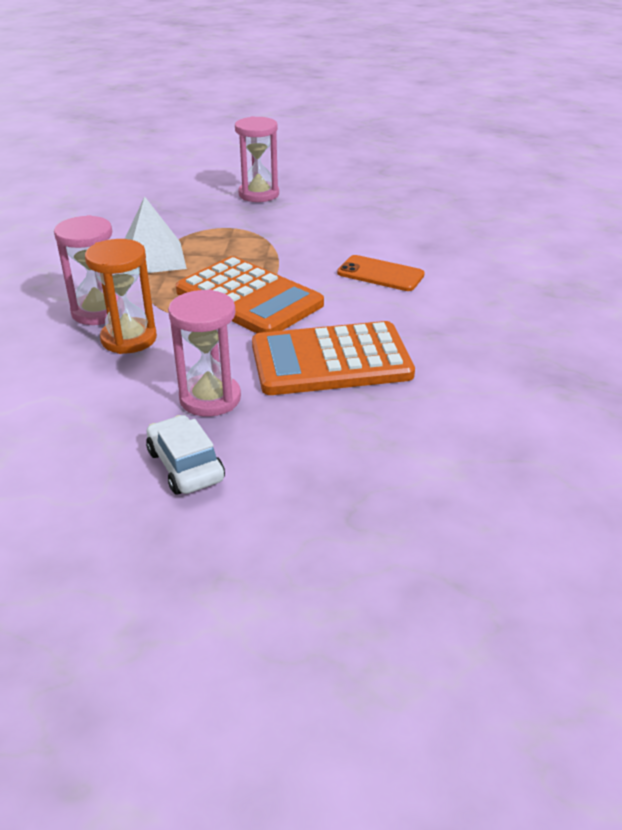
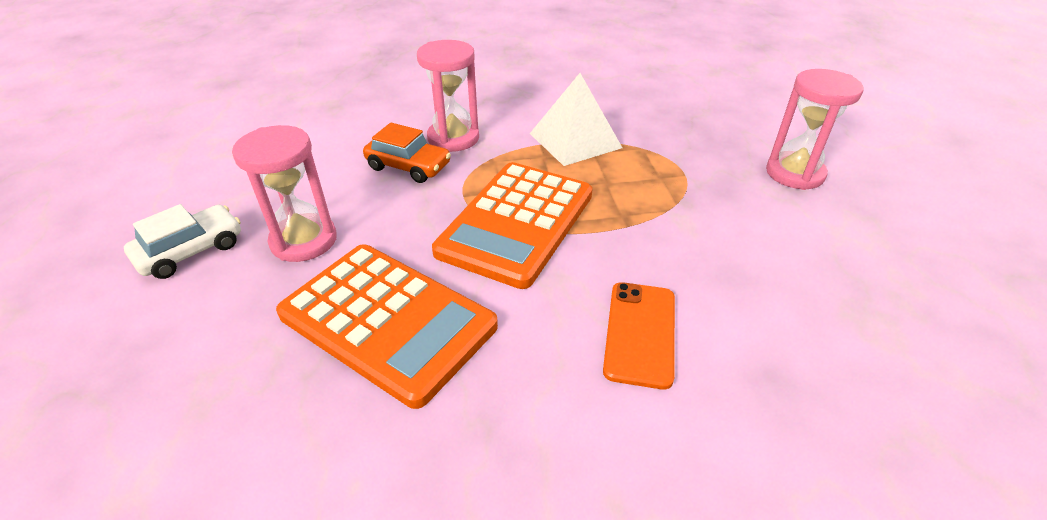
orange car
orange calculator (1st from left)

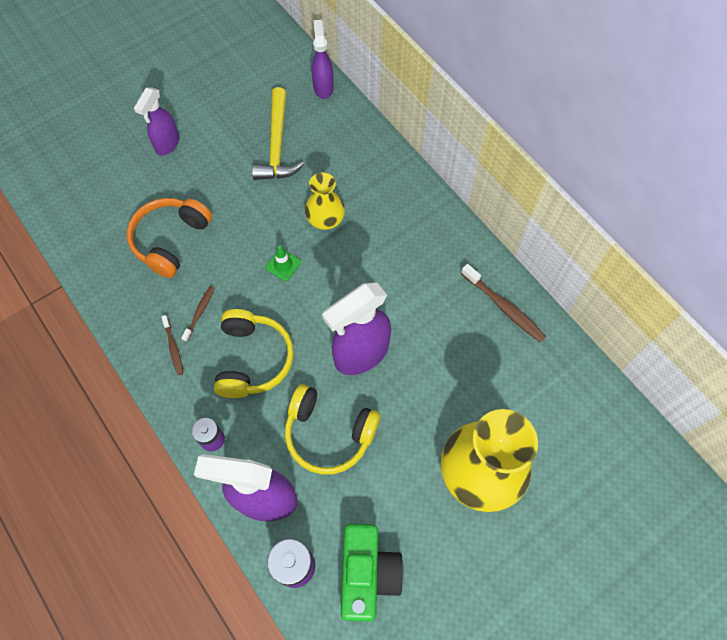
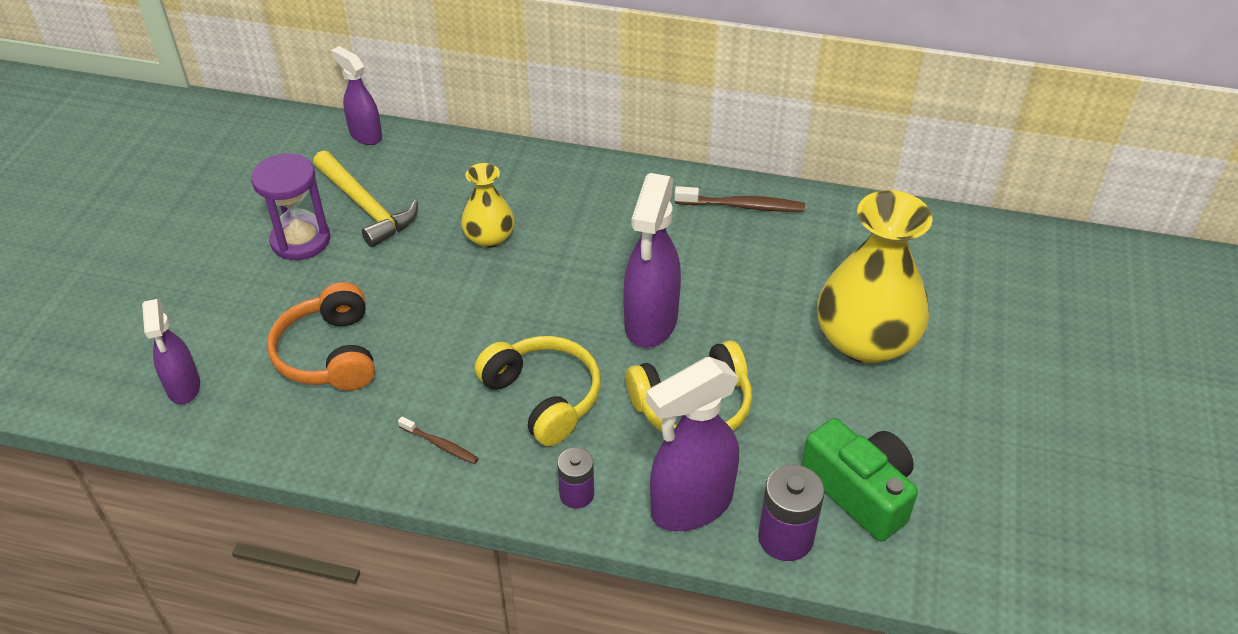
purple spray bottle (1st from left)
green traffic cone
brown toothbrush (2nd from left in the first image)
purple hourglass

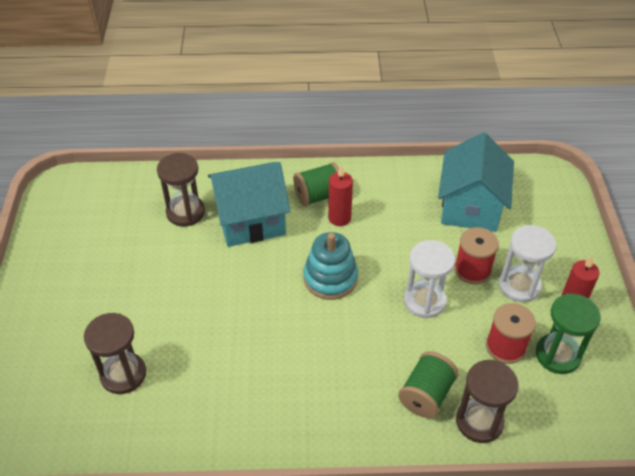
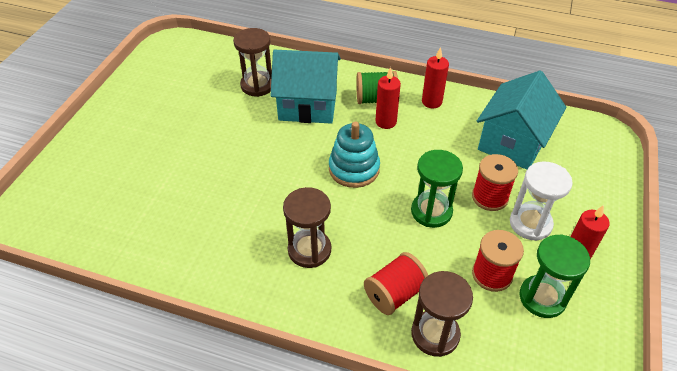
green hourglass (1st from left)
brown hourglass (2nd from left)
red spool (1st from left)
red candle (2nd from left)

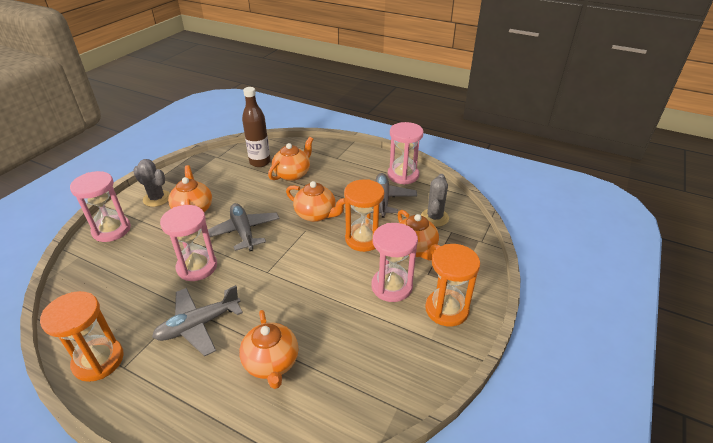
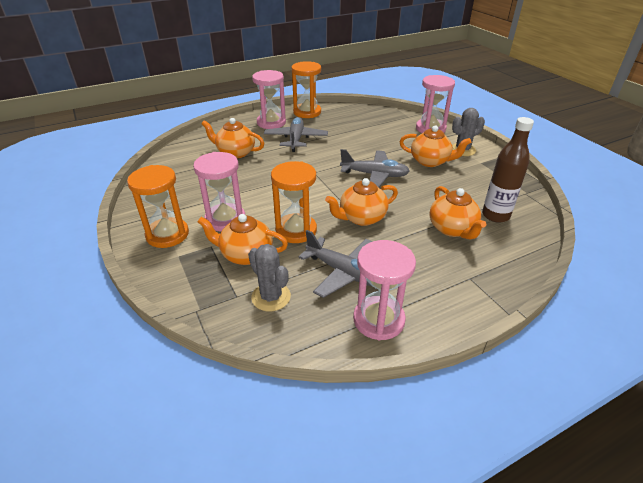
pink hourglass (2nd from left)

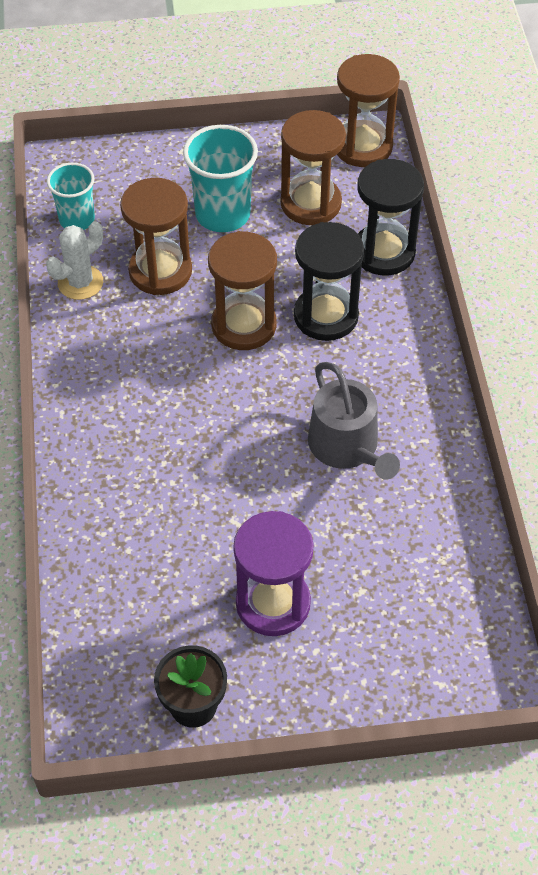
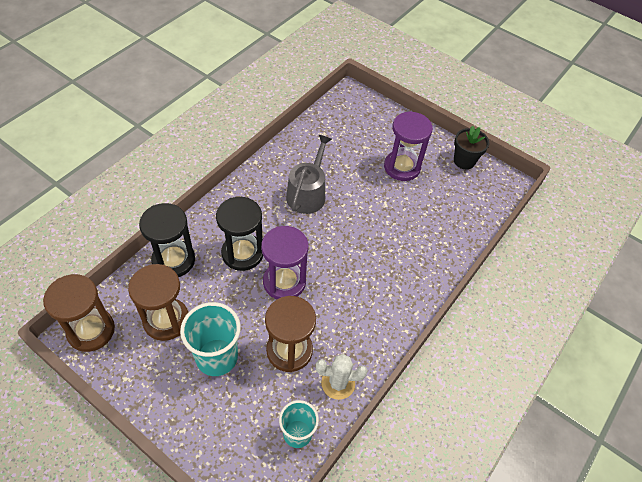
purple hourglass (1st from left)

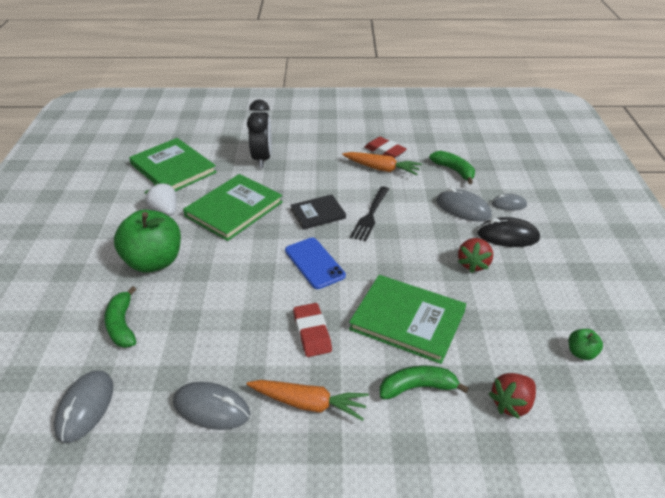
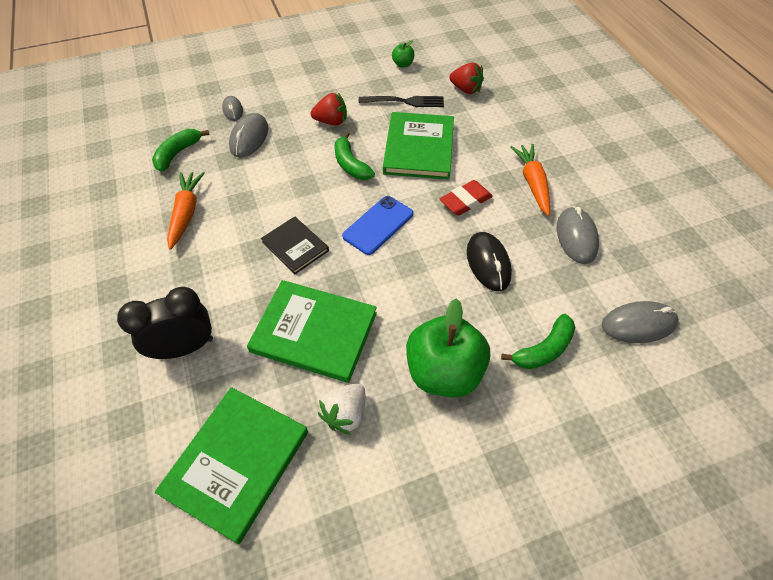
red eraser (2nd from left in the first image)
black fork
black mouse
green banana (2nd from left)

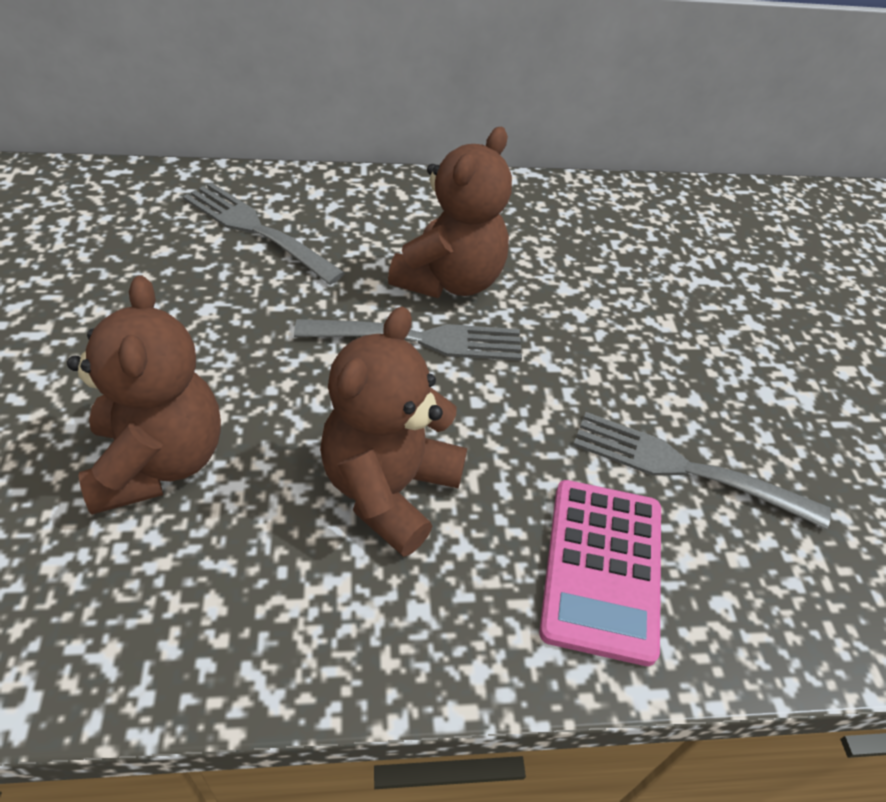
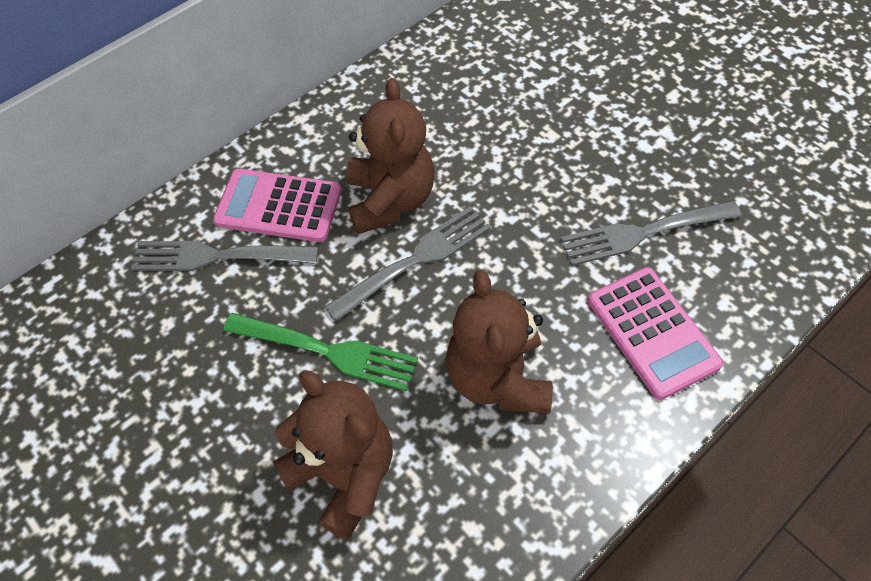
pink calculator (1st from left)
green fork

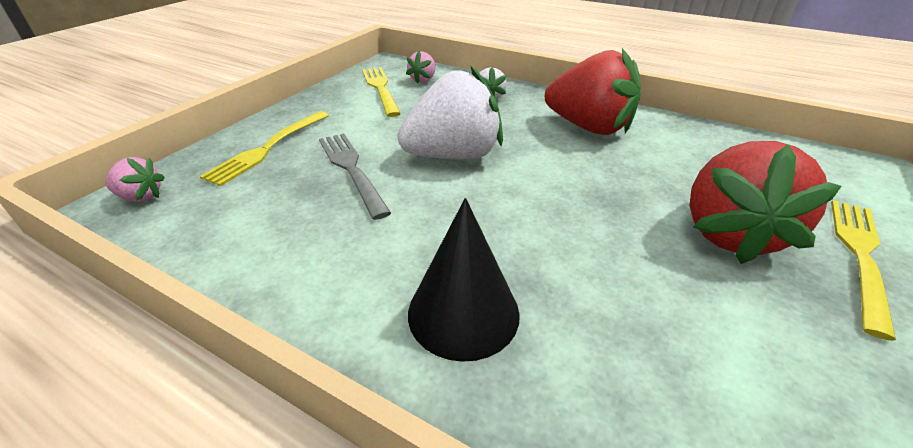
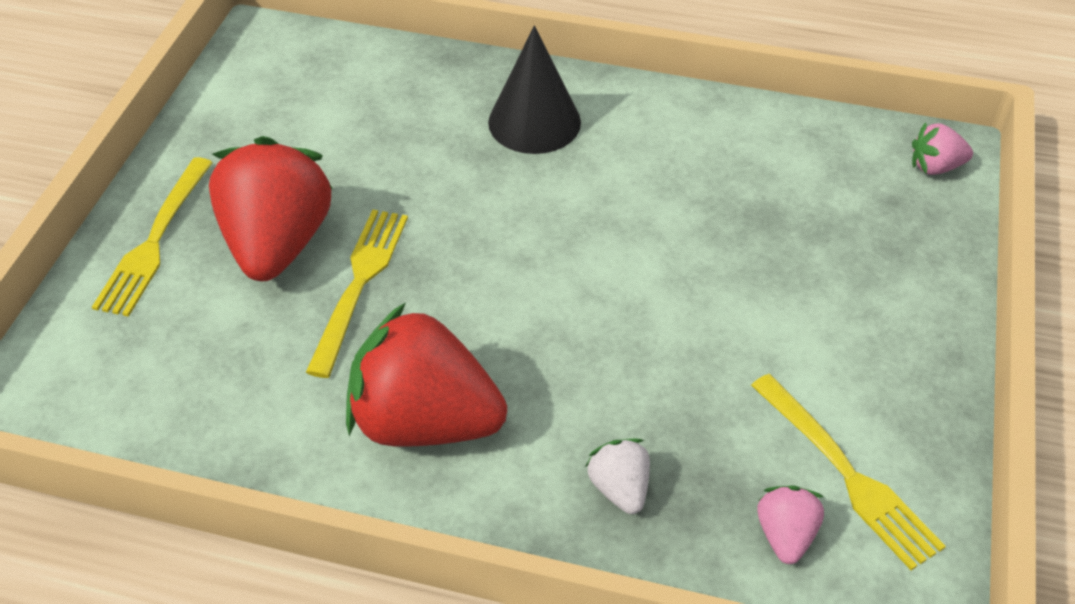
white strawberry (1st from left in the first image)
yellow fork (2nd from left)
grey fork

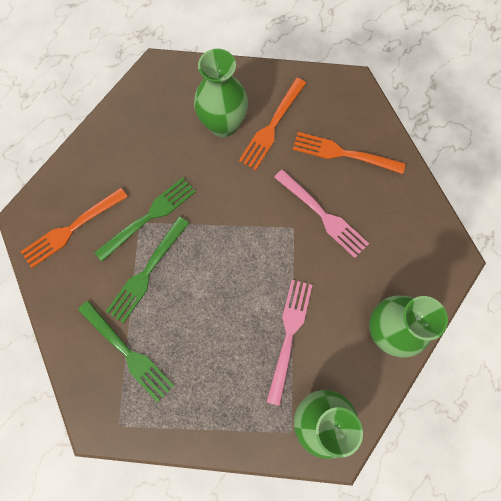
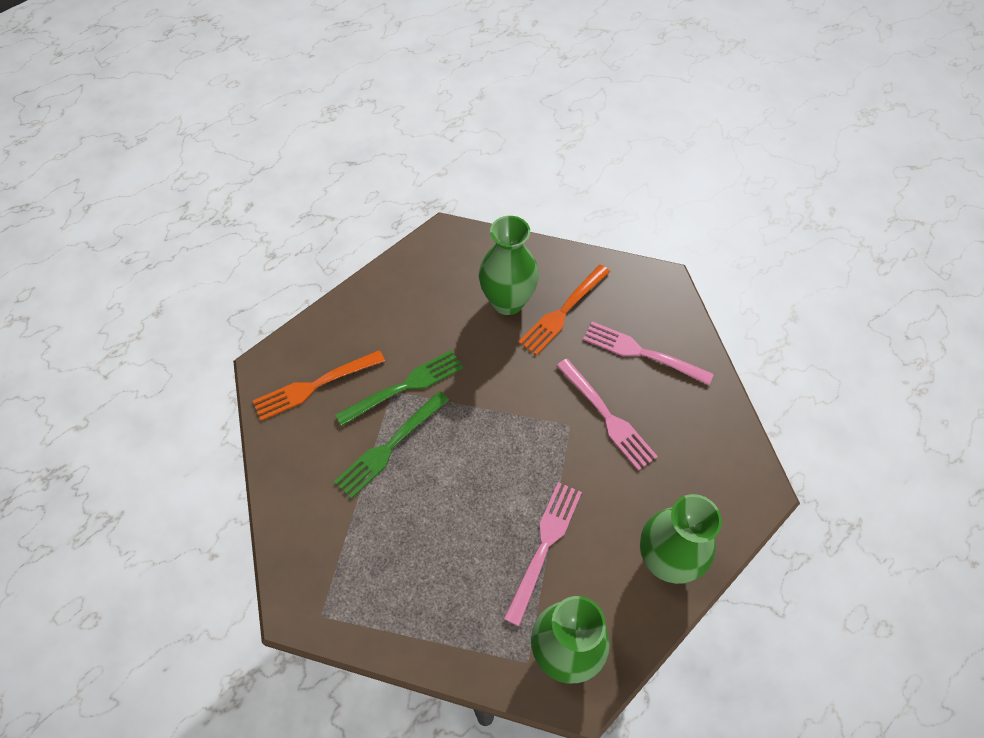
pink fork (3rd from left)
green fork (1st from left in the first image)

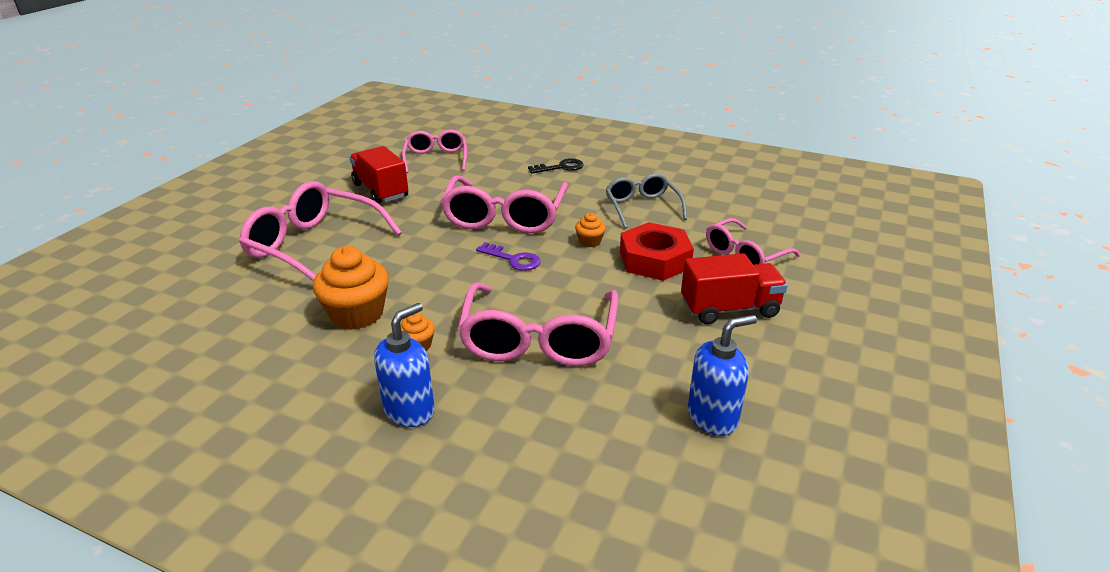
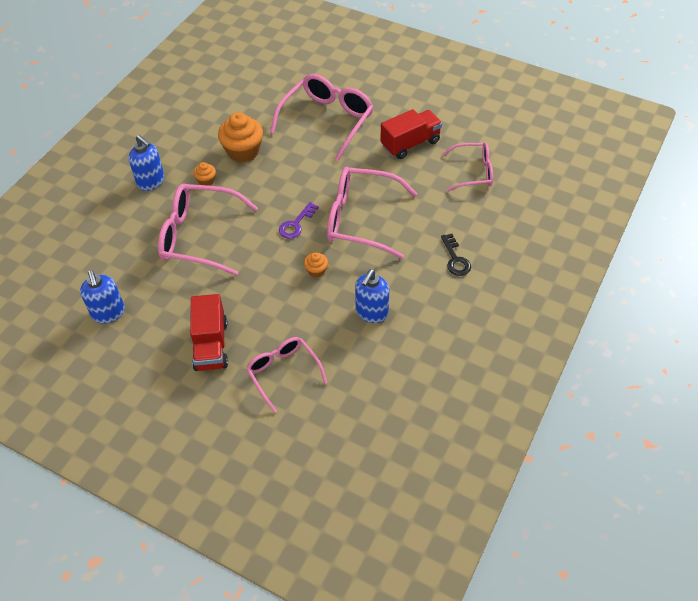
blue soap dispenser (3rd from left)
red nut

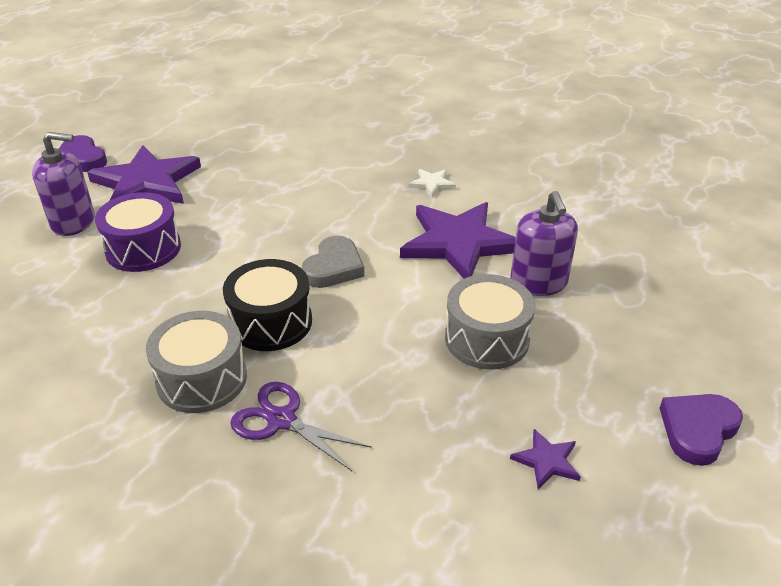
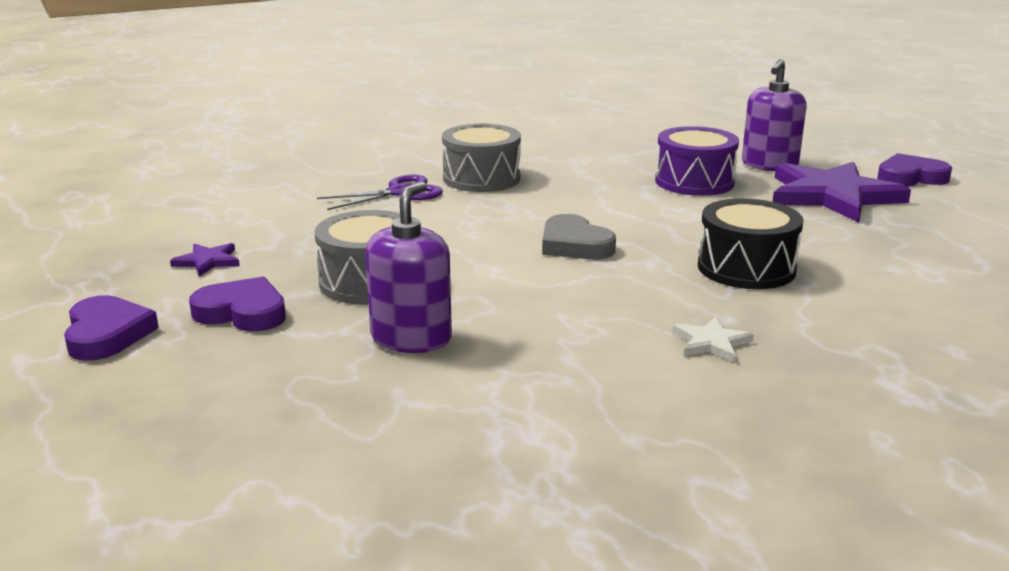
purple soap dispenser (1st from left)
purple star (2nd from left in the first image)
black drum
purple heart (2nd from left)

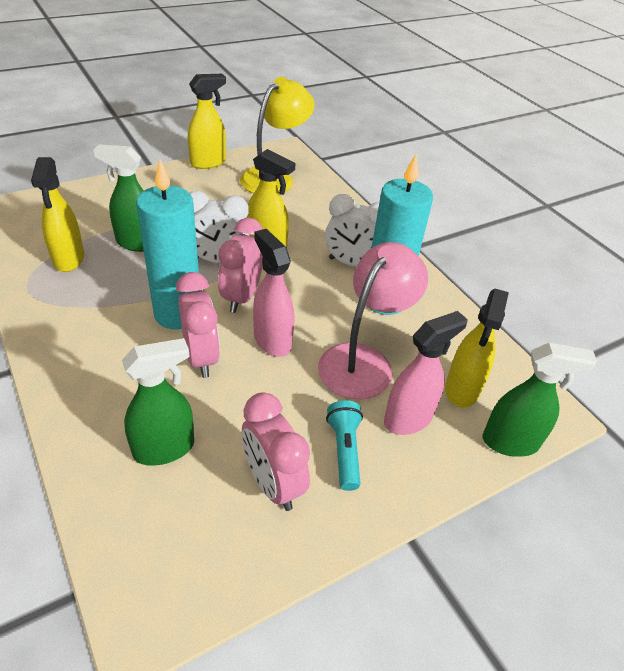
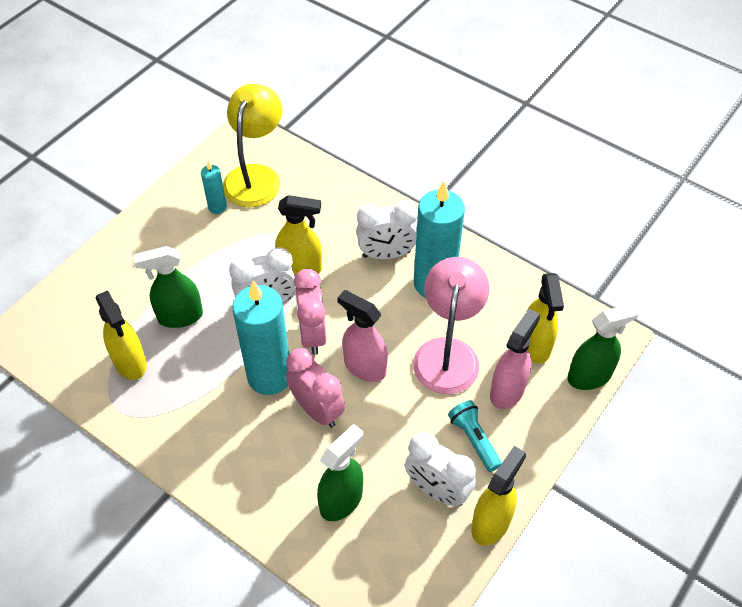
yellow spray bottle (3rd from left)
white clock (3rd from left)
turquoise candle (1st from left)

